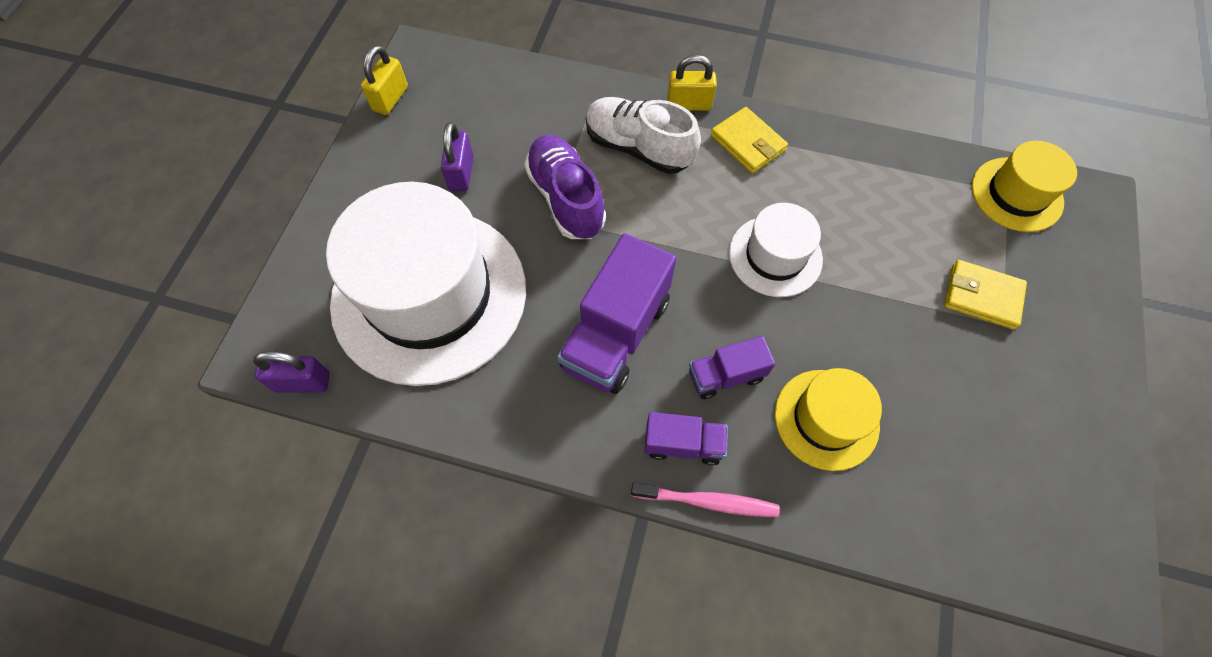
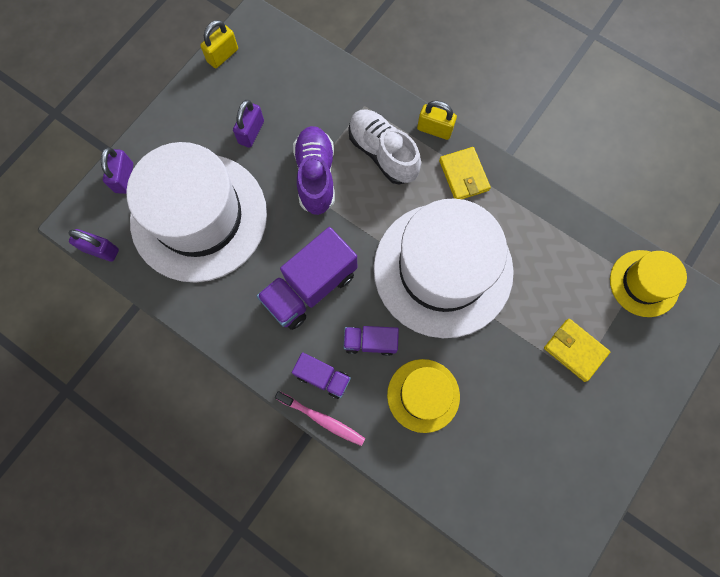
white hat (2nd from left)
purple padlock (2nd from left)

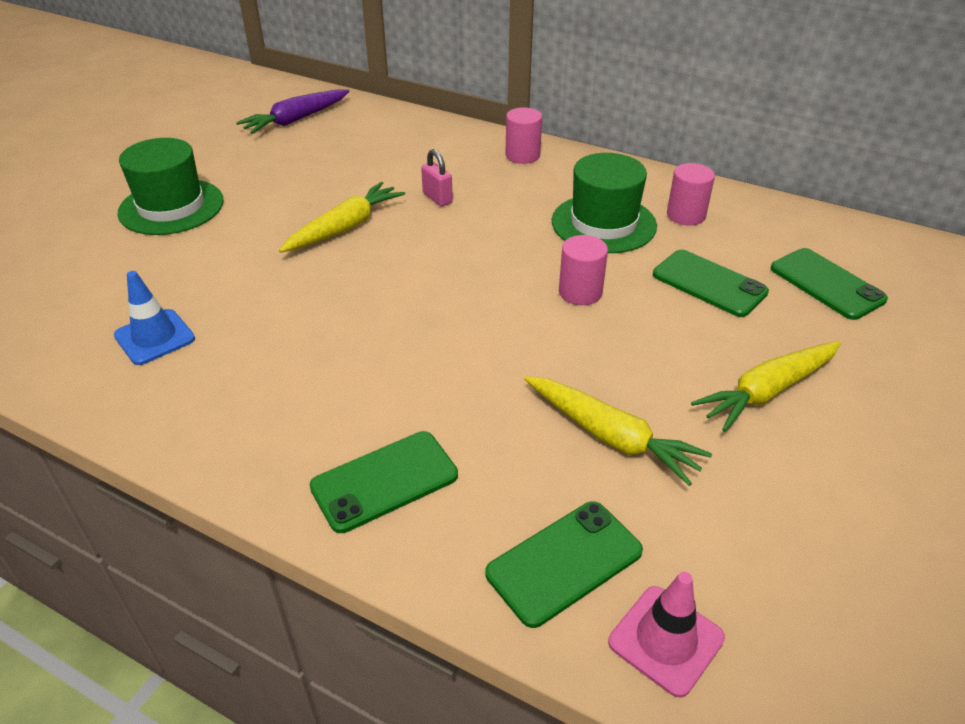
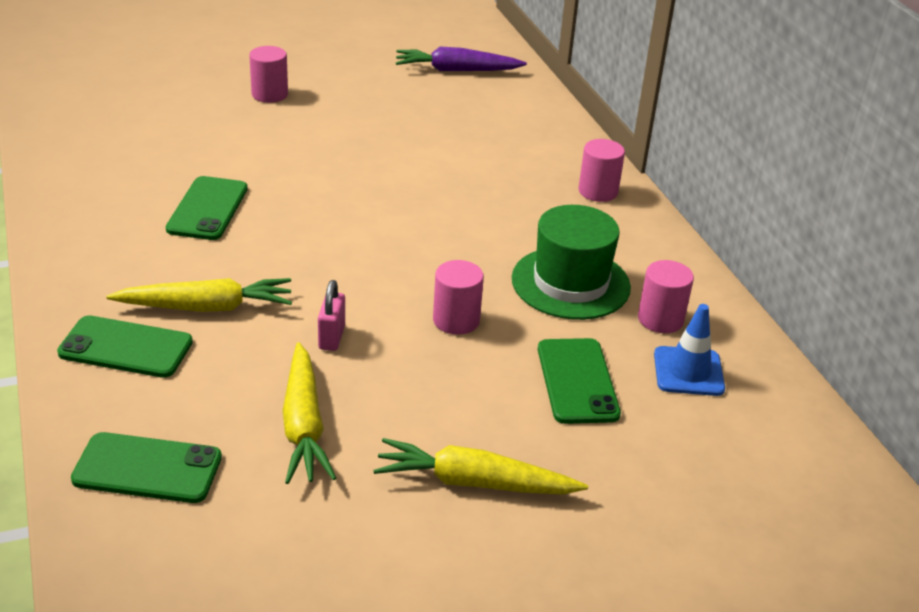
pink cylinder (1st from left)
pink padlock
yellow carrot (1st from left)
green phone (3rd from left)
blue traffic cone
pink traffic cone

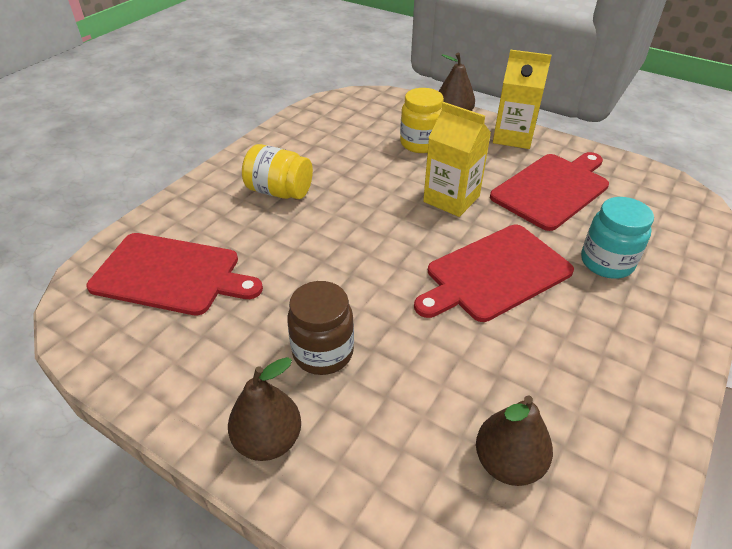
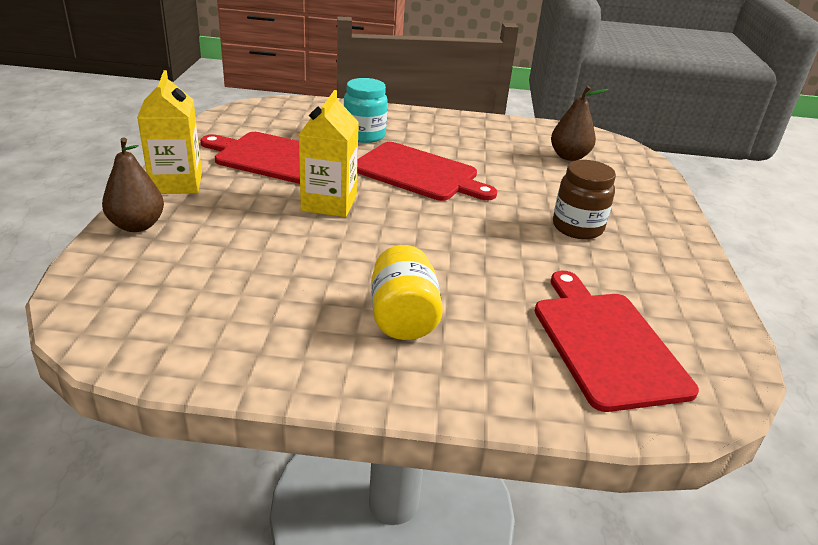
yellow jar (2nd from left in the first image)
brown pear (1st from left in the first image)

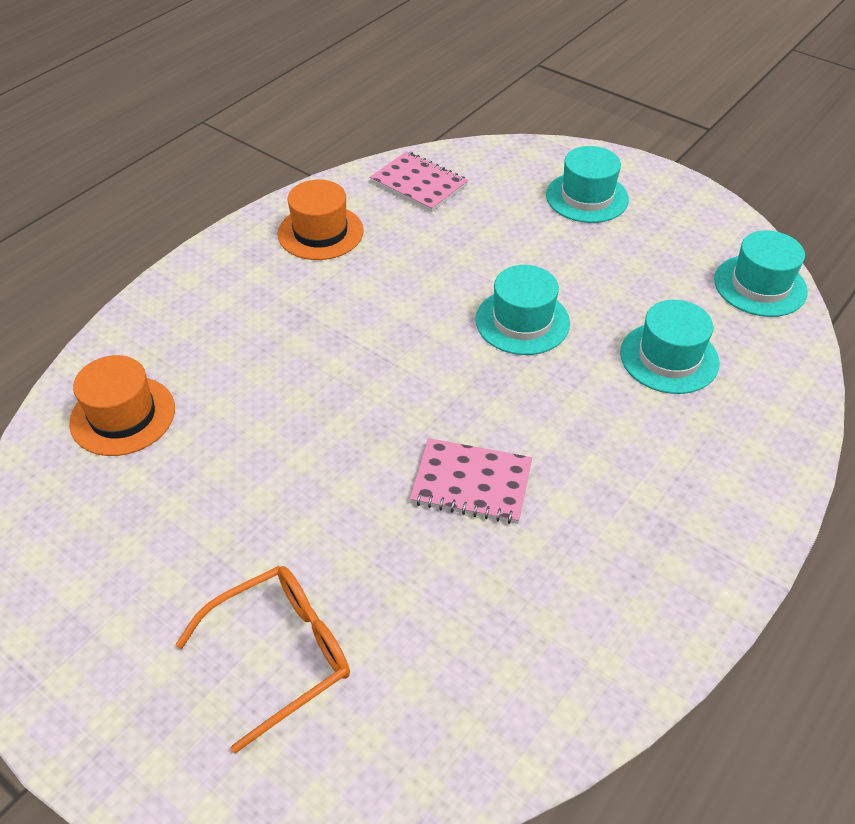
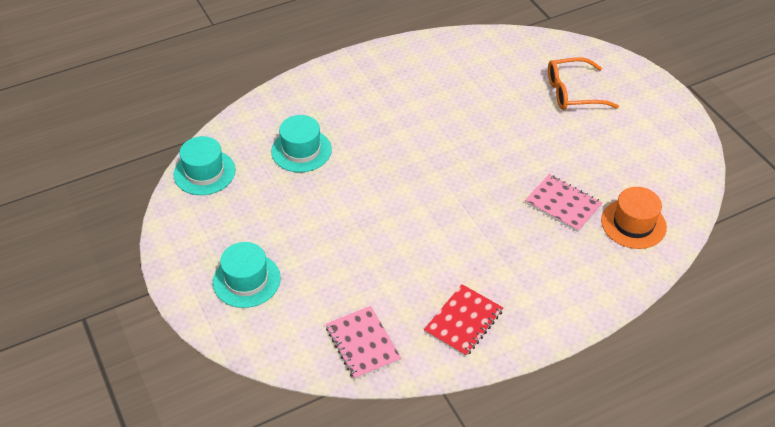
red notebook
turquoise hat (1st from left in the first image)
pink notebook (2nd from left)

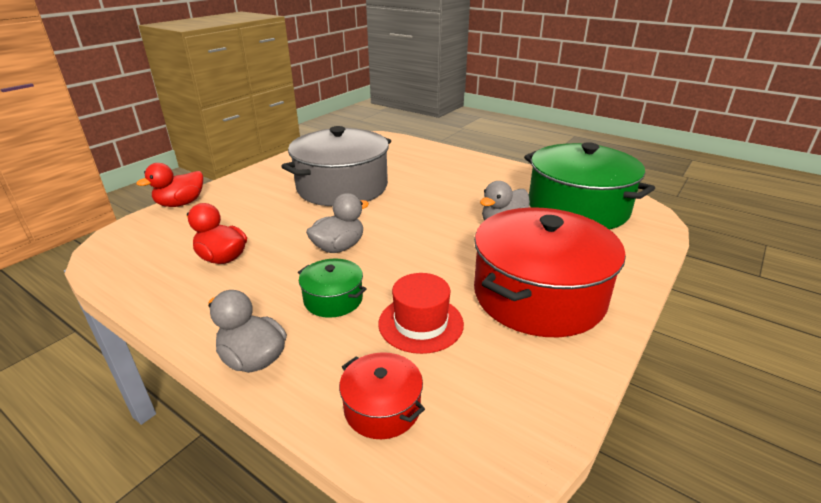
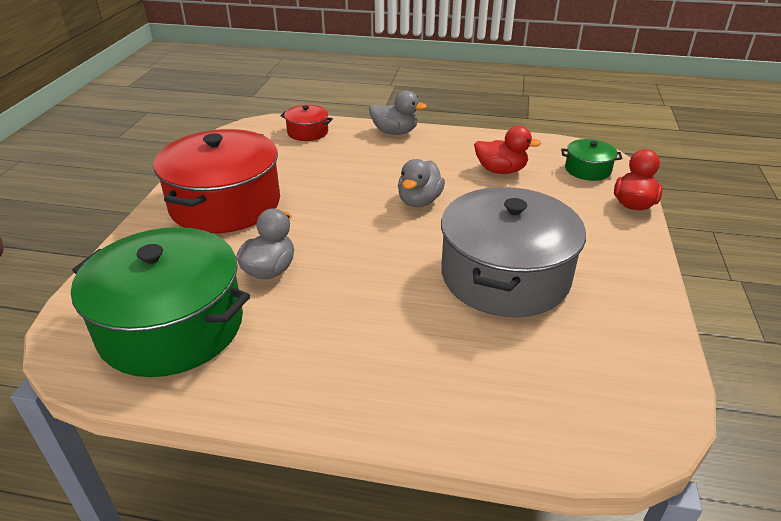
green pot (2nd from left)
red hat

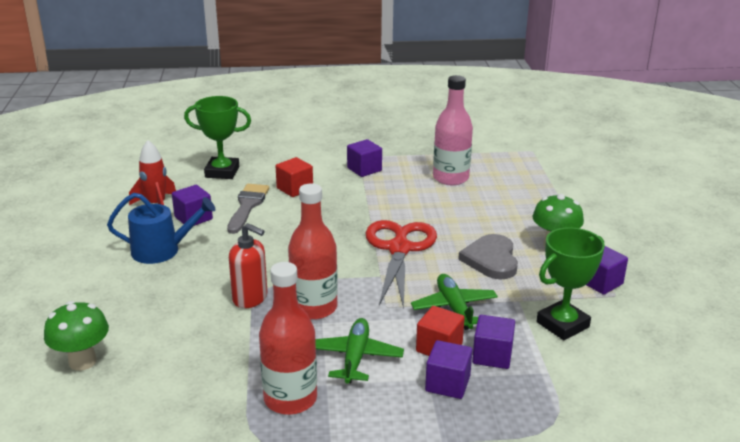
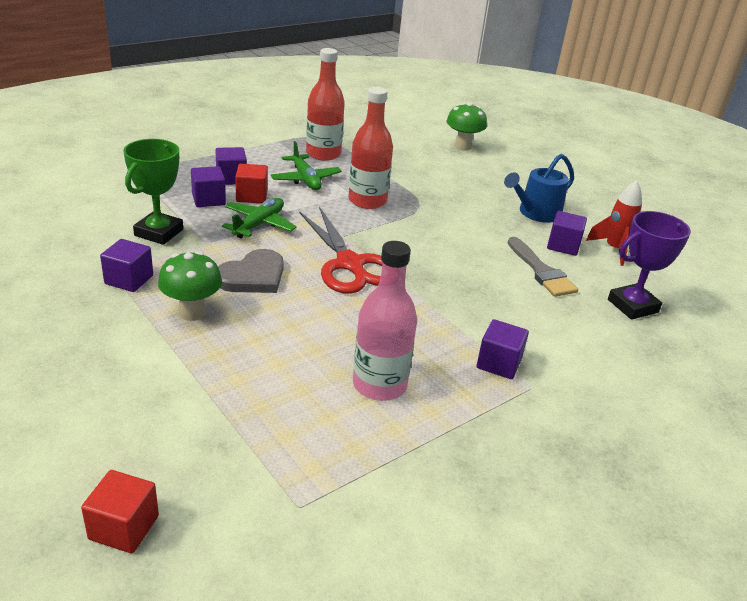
purple trophy
red cube (1st from left)
red soap dispenser
grey heart
green plane (1st from left)

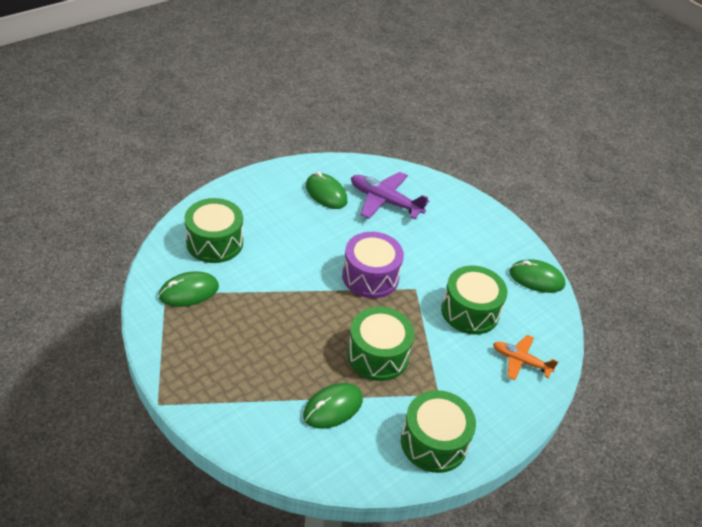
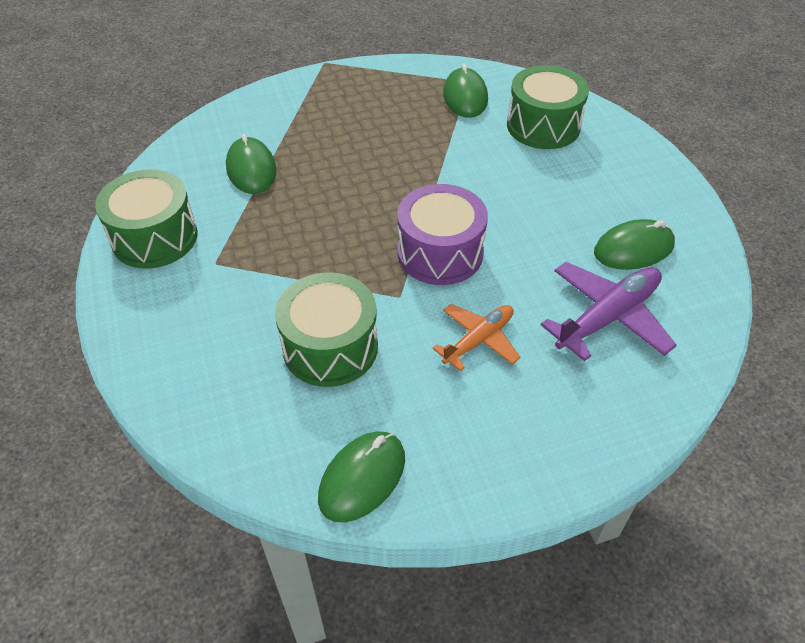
green drum (2nd from left in the first image)
orange plane

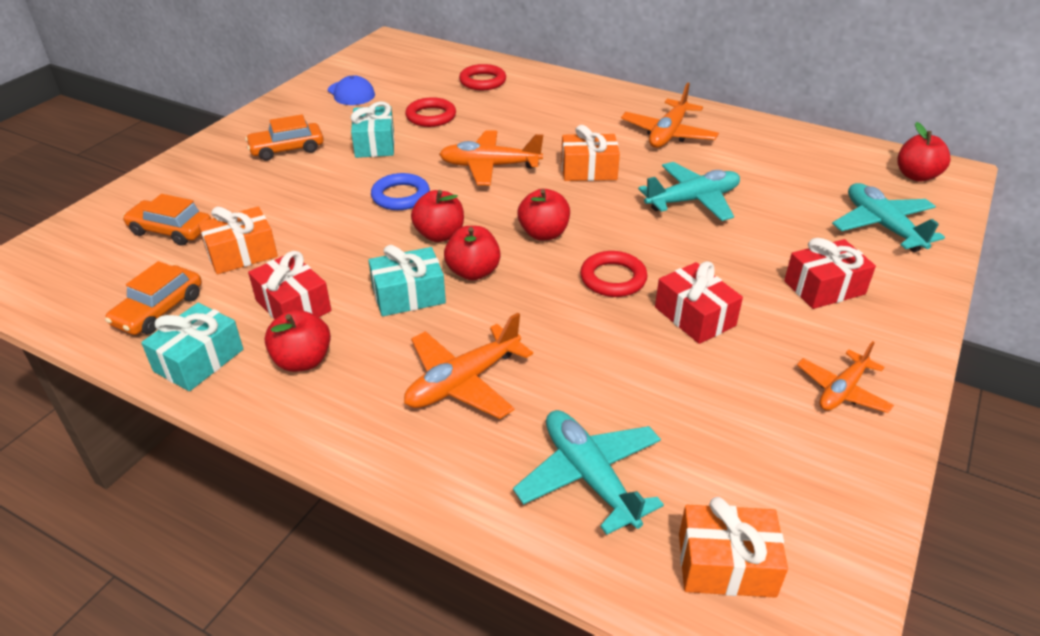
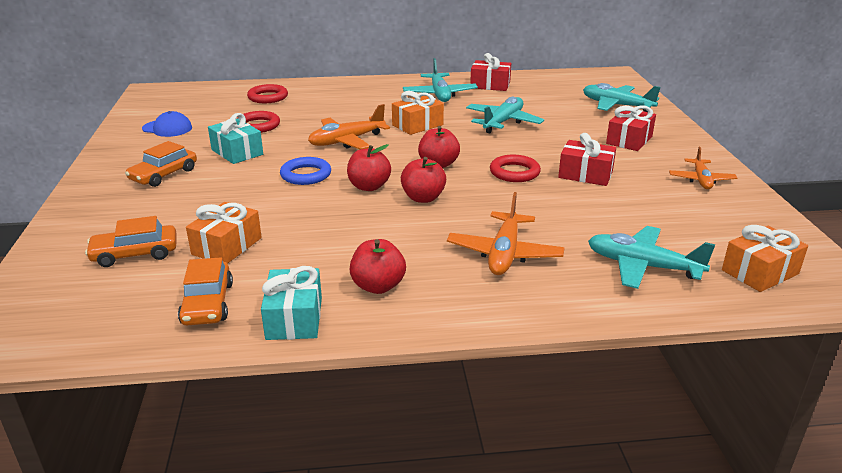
turquoise plane (1st from left)
red apple (5th from left in the first image)
turquoise gift (3rd from left in the first image)
red gift (1st from left)

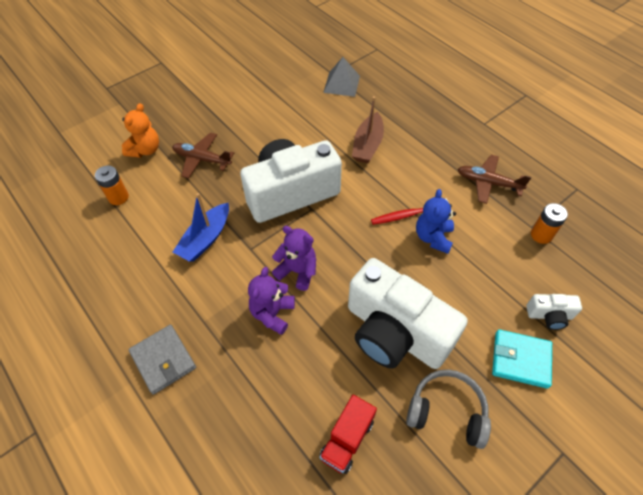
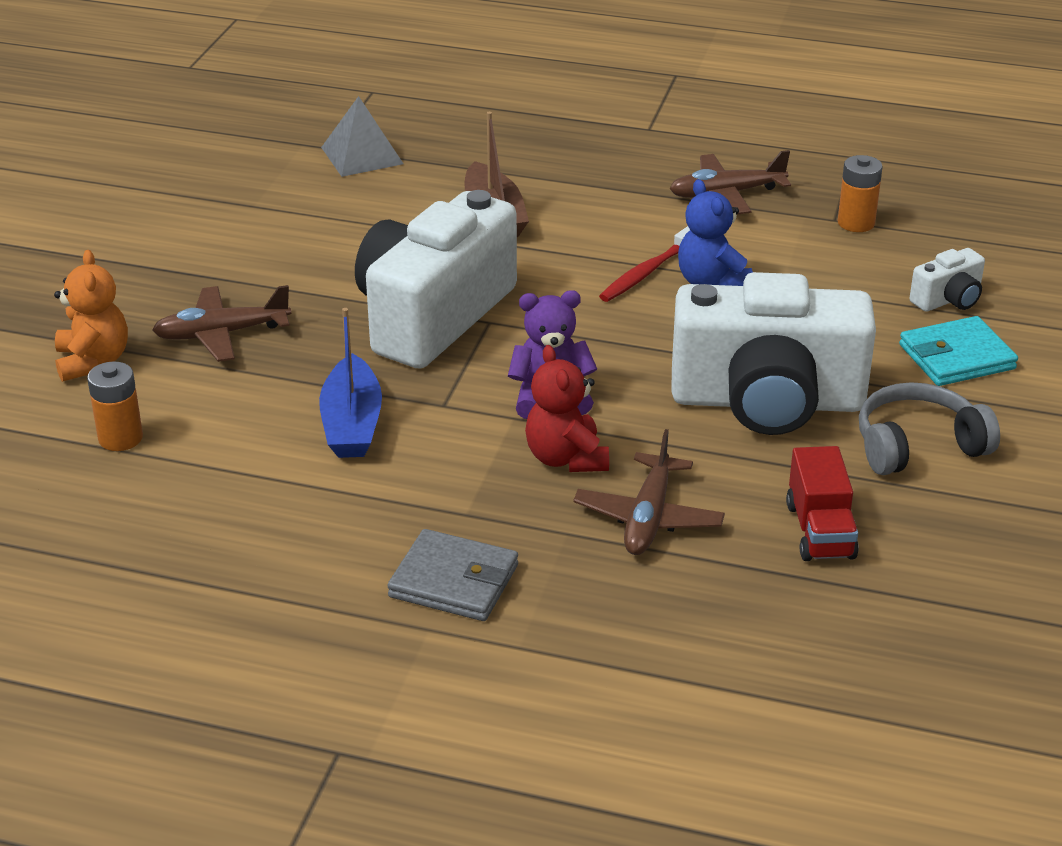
red teddy bear
brown plane (2nd from left)

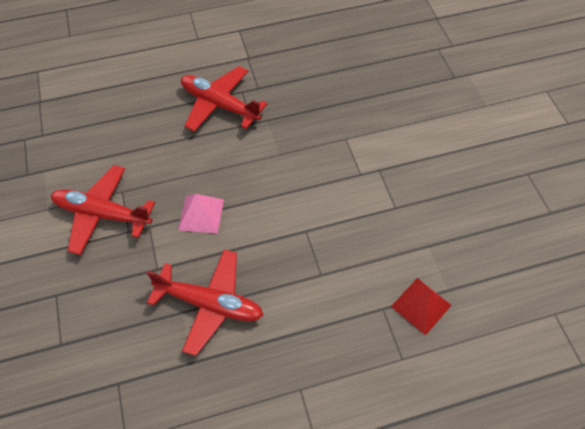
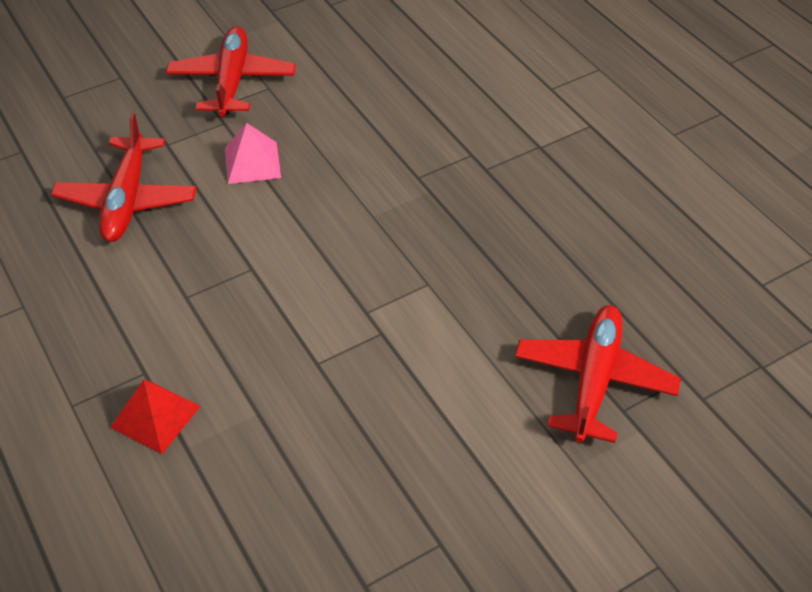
red plane (3rd from left)

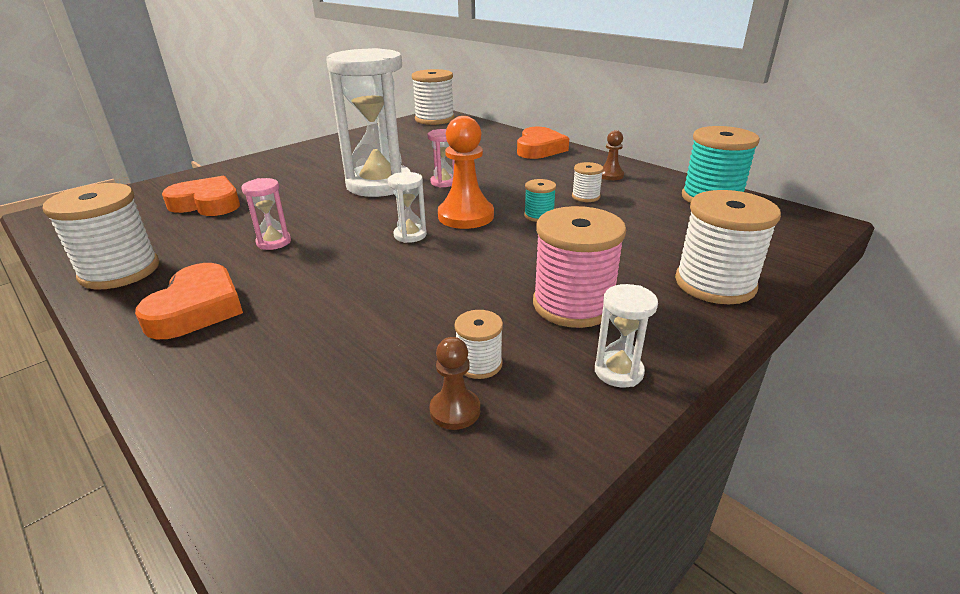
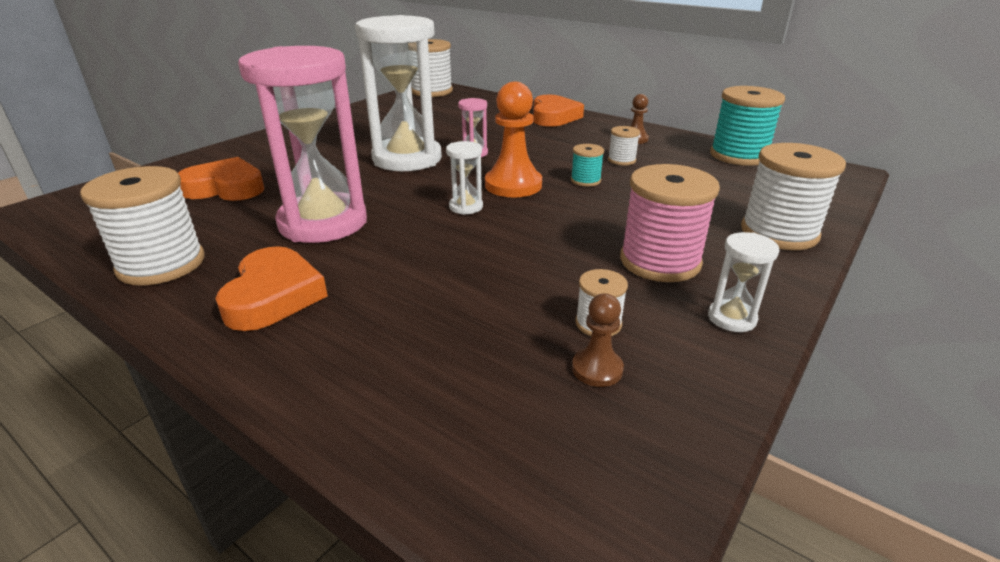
pink hourglass (1st from left)

